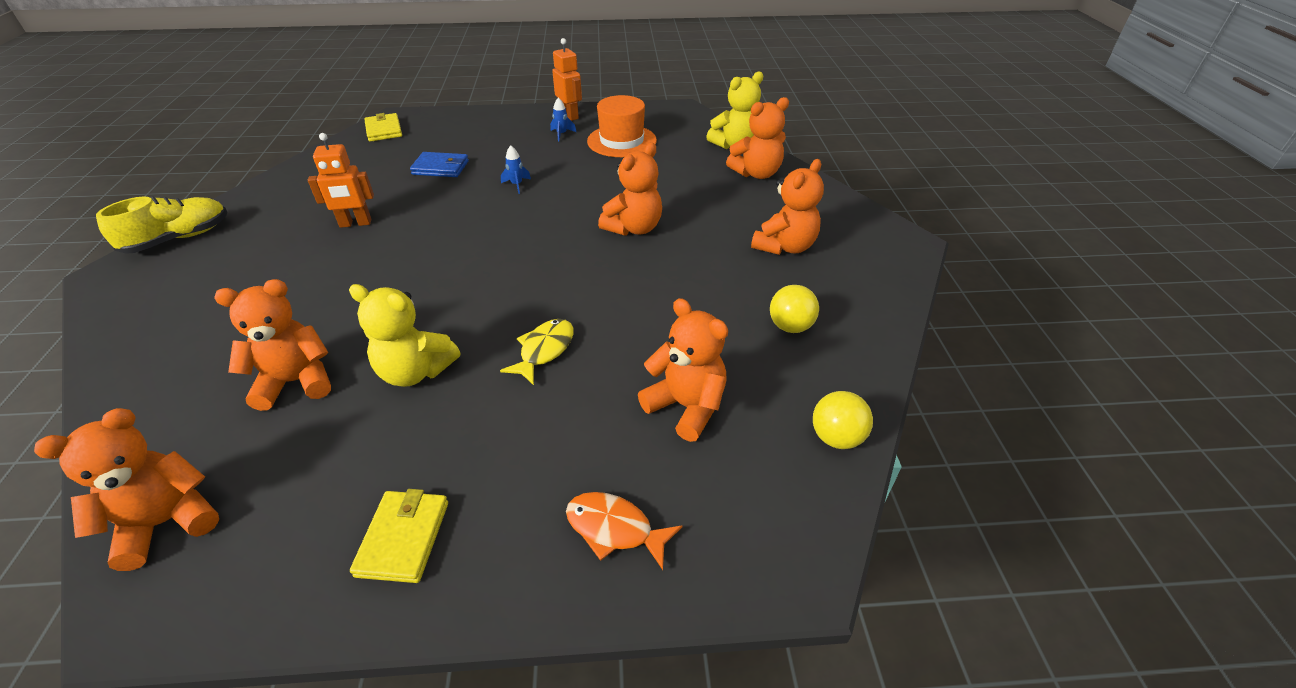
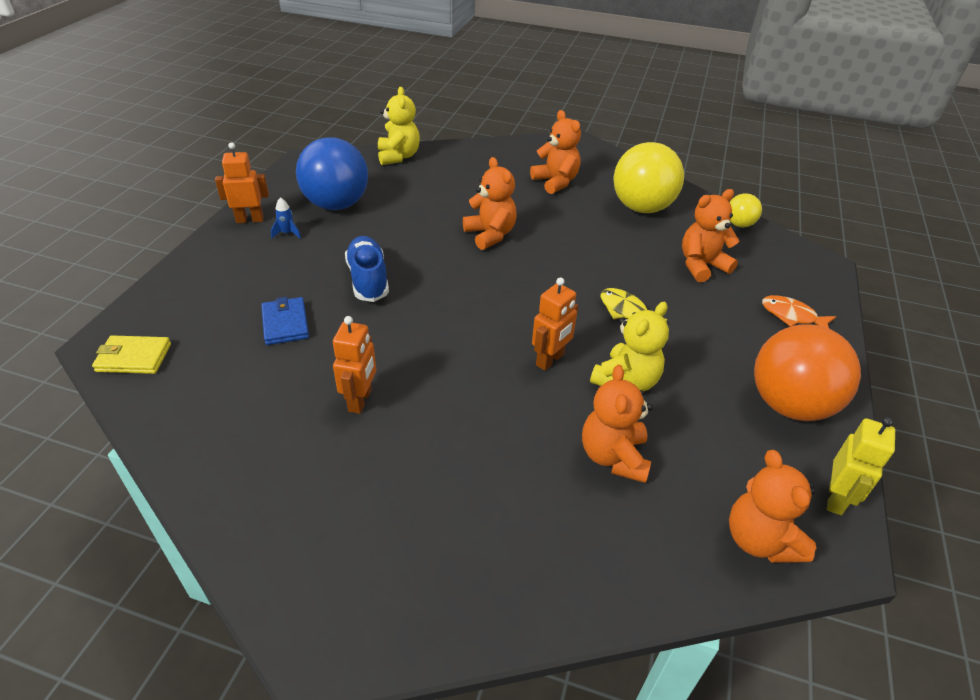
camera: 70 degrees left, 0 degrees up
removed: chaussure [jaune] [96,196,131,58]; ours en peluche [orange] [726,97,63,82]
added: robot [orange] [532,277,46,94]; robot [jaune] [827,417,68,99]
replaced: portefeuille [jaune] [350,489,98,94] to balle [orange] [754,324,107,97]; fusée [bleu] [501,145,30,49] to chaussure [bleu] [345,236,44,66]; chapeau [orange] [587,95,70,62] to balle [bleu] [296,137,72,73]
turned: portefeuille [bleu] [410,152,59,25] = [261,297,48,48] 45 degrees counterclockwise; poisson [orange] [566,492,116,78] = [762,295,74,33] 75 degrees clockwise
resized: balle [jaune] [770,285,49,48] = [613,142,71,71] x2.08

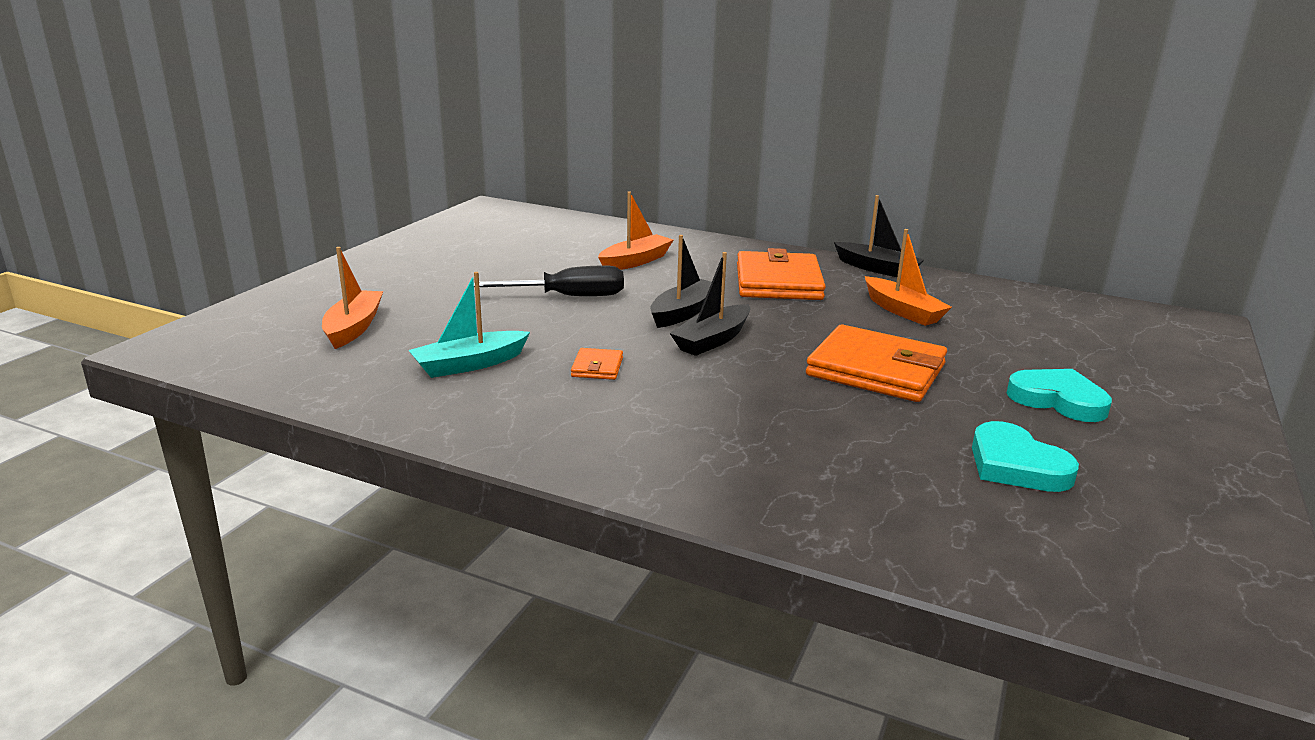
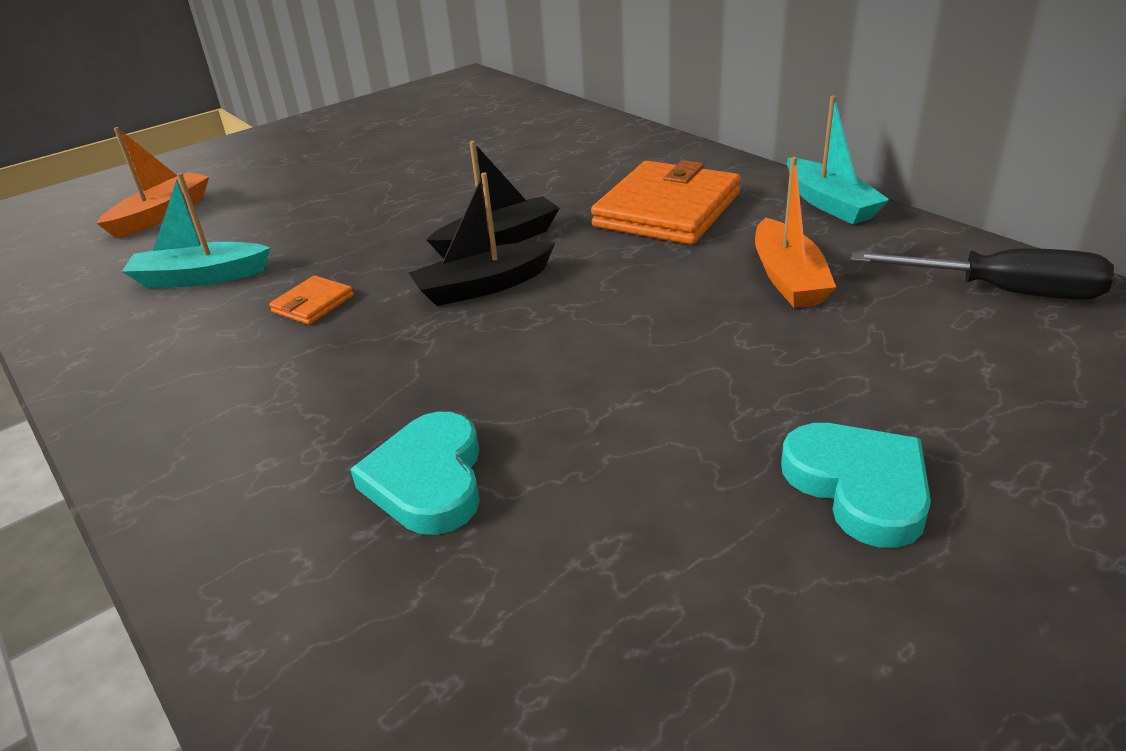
camera: 30 degrees right, 10 degrees up
removed: bateau [orange] [598,192,75,78]; portefeuille [orange] [806,324,141,78]
moved: tournevis [noir] [474,265,150,31] to [851,248,263,52]; cœur [turquoise] [972,421,107,71] to [350,412,130,123]
recoloured: bateau [noir] [834,195,90,82] to bateau [turquoise] [787,95,103,129]

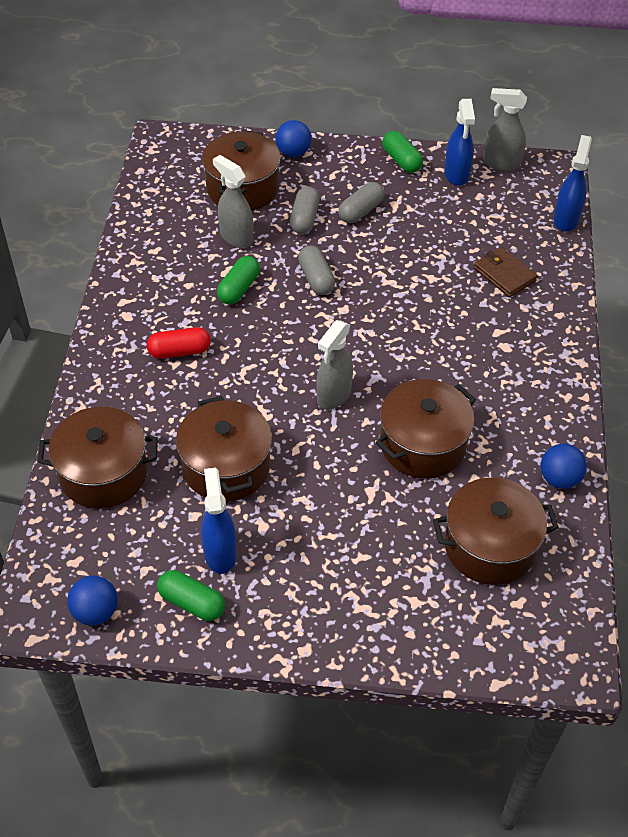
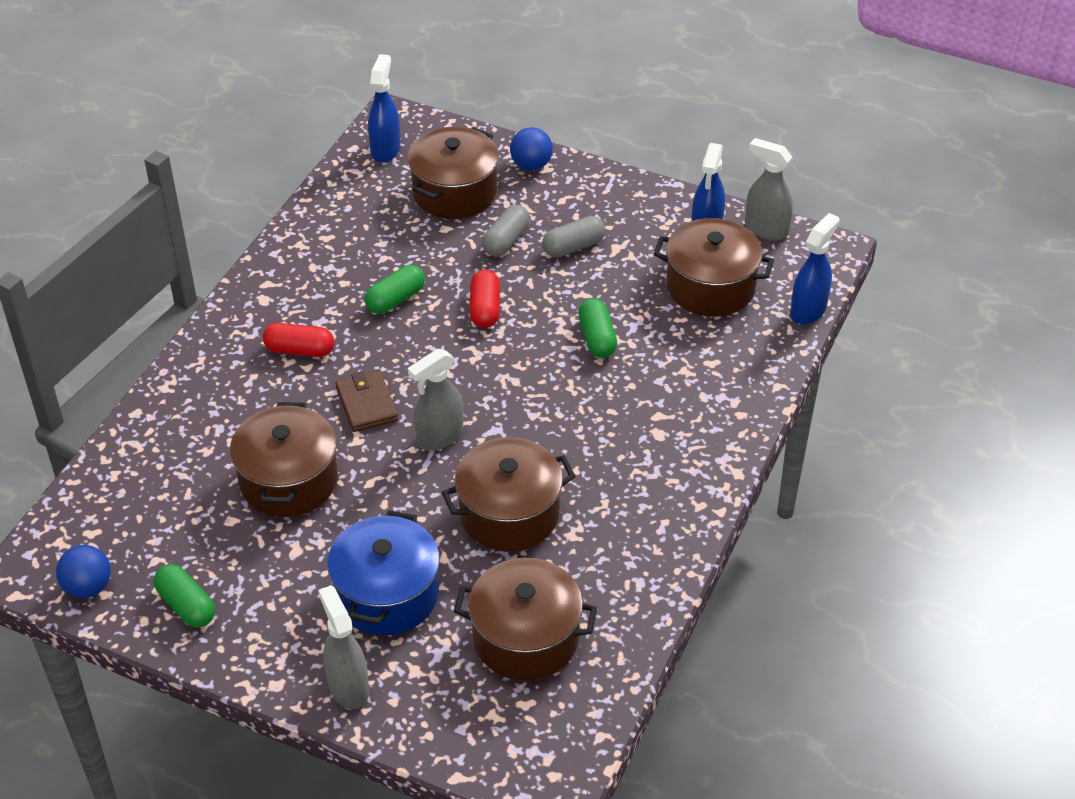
camera: 20 degrees right, 5 degrees down
removed: balle [bleu] [541,444,46,45]
added: marmite [bleu] [327,510,113,125]
moved: marmite [marron] [38,407,120,102] to [654,218,120,98]; vaporisateur [bleu] [201,468,36,106] to [368,54,33,108]; vaporisateur [gris] [213,155,40,93] to [318,585,51,124]; gélule [vert] [382,131,41,42] to [578,298,39,59]; portefeuille [marron] [474,247,63,50] to [335,370,63,62]
recoloured: gélule [gris] [298,245,37,50] to gélule [rouge] [470,270,30,58]

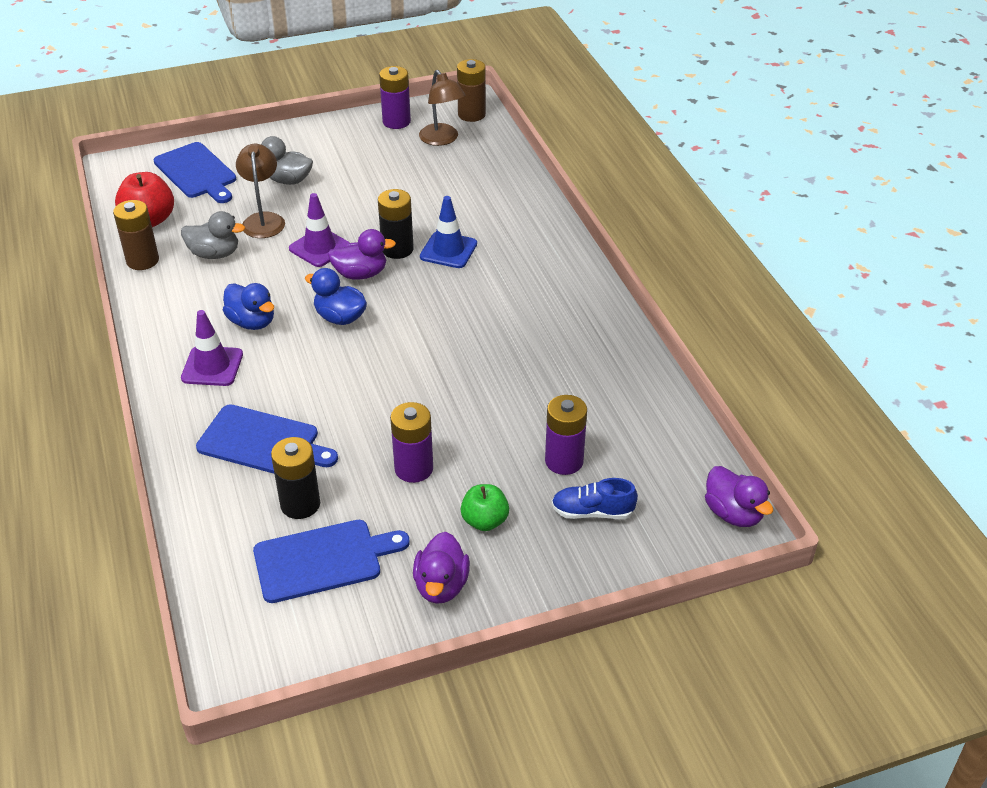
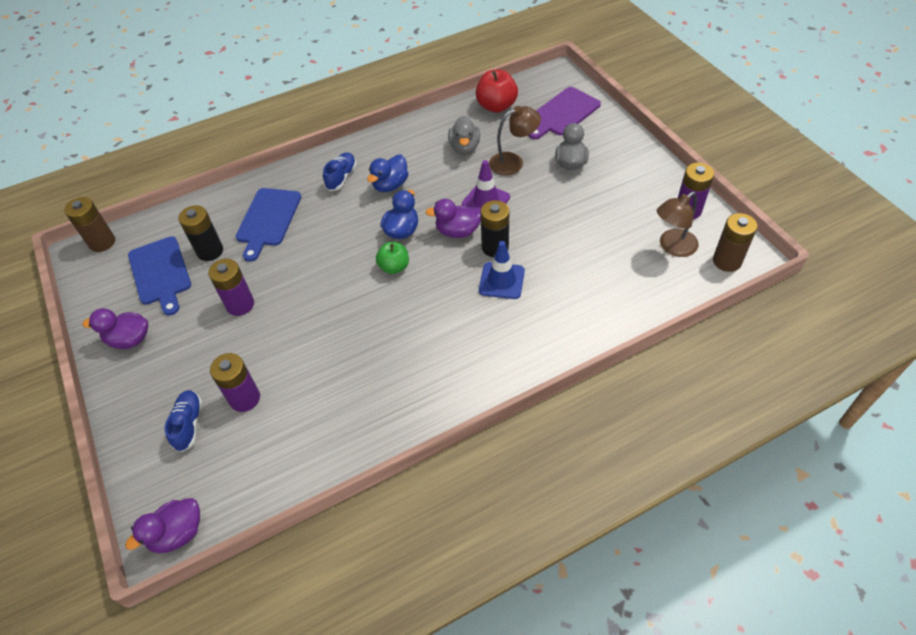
camera: 85 degrees right, 10 degrees up
moved: pile [marron] [113,200,46,70] to [64,197,51,55]; pomme [vert] [461,484,48,47] to [376,242,33,32]
replaced: cône de chantier [violet] [181,310,62,76] to chaussure [bleu] [323,152,33,39]
recoloured: planche à découper [bleu] [154,142,82,61] to planche à découper [violet] [528,87,73,52]
turned: canard [violet] [328,229,68,50] = [426,199,55,39] 105 degrees clockwise

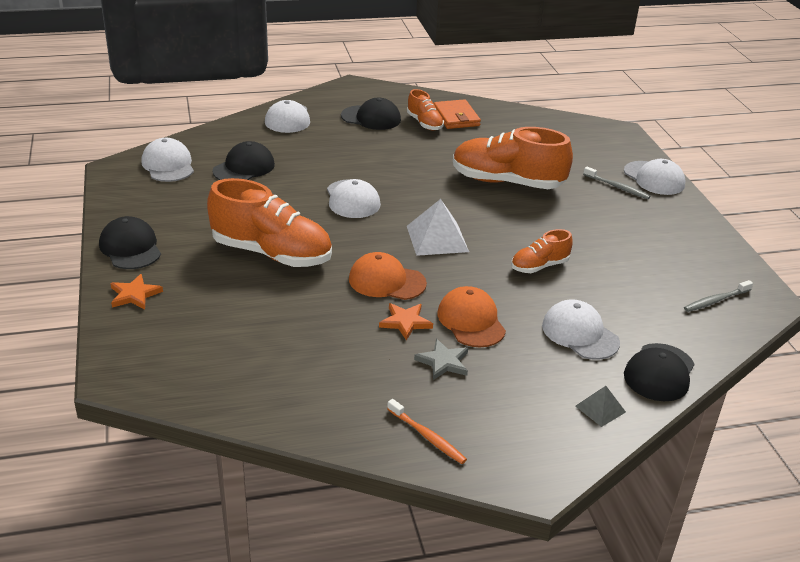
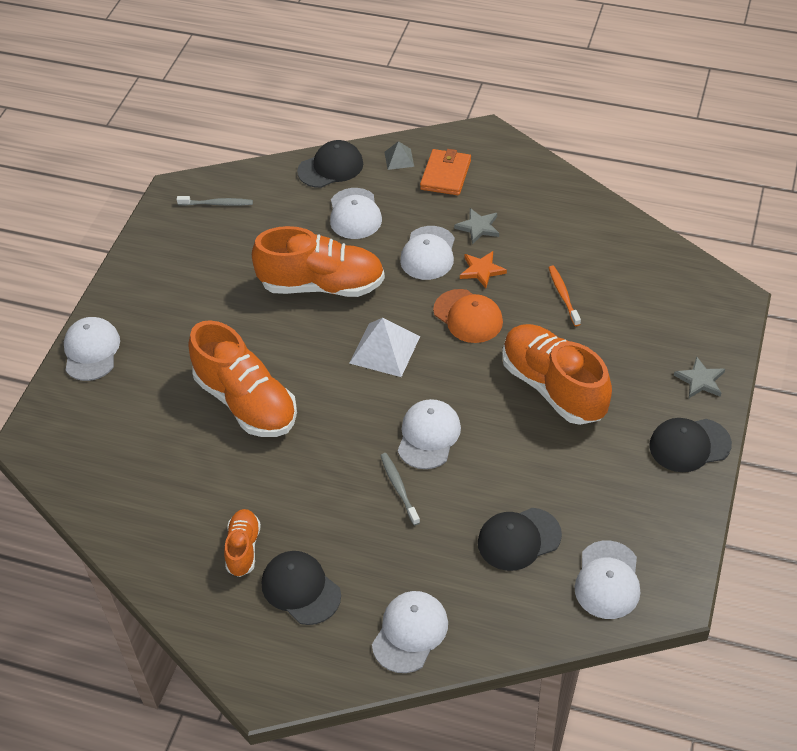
camera: 145 degrees left, 15 degrees up
moved: brosse à dents [orange] [387,399,80,65] to [549,266,32,60]; portefeuille [orange] [434,99,47,30] to [420,149,51,46]; brosse à dents [gris] [583,167,67,32] to [380,453,40,72]
recoloured: étoile [orange] [110,274,53,36] to étoile [gris] [674,356,51,42]; casquette [orange] [437,286,69,61] to casquette [blanc] [400,226,55,54]
turned: casquette [noir] [99,216,62,53] = [649,418,83,54] 75 degrees clockwise
resized: chaussure [orange] [511,229,62,44] = [252,226,133,71] x1.97

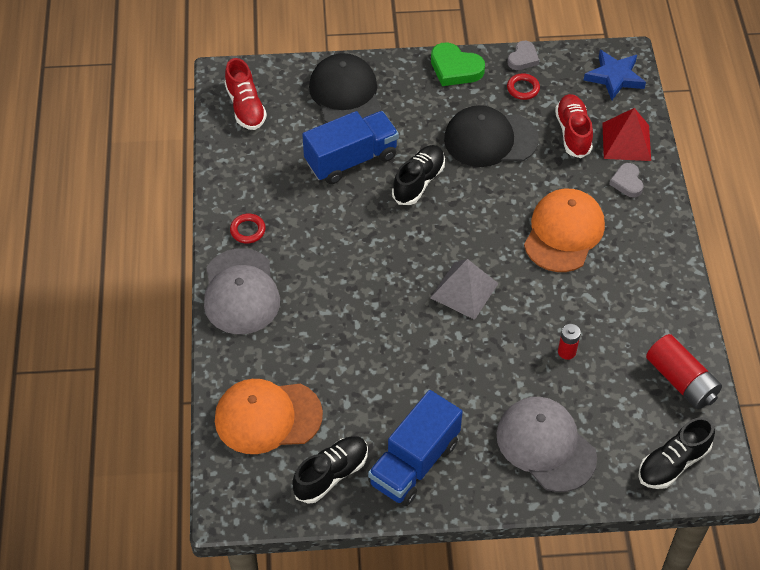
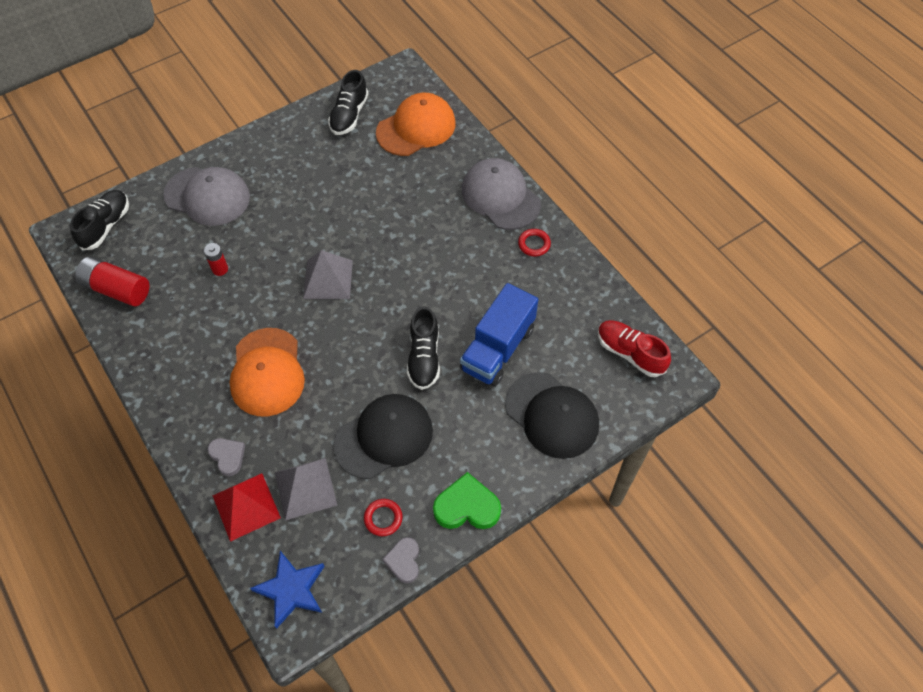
camera: 150 degrees right, 5 degrees up
removed: camion [bleu] [368,390,95,116]
replaced: chaussure [rouge] [555,94,38,64] to pyramide [gris] [275,458,62,62]

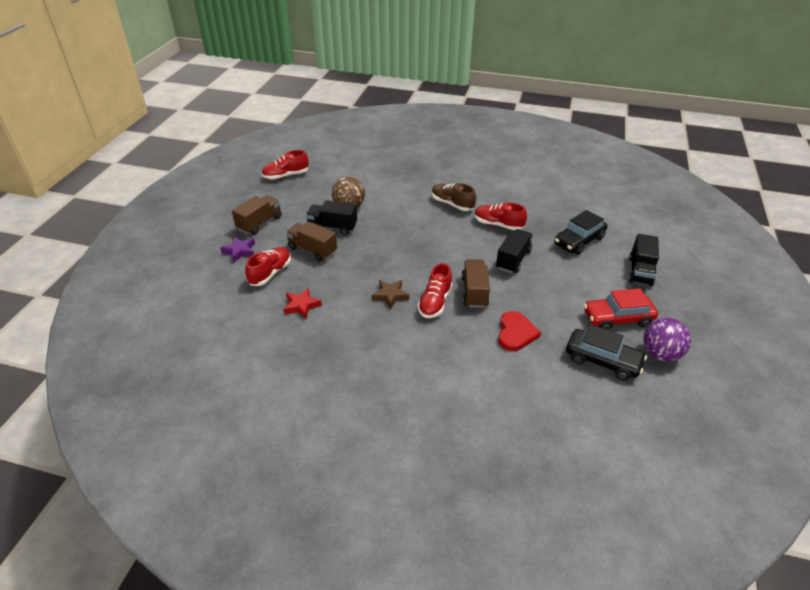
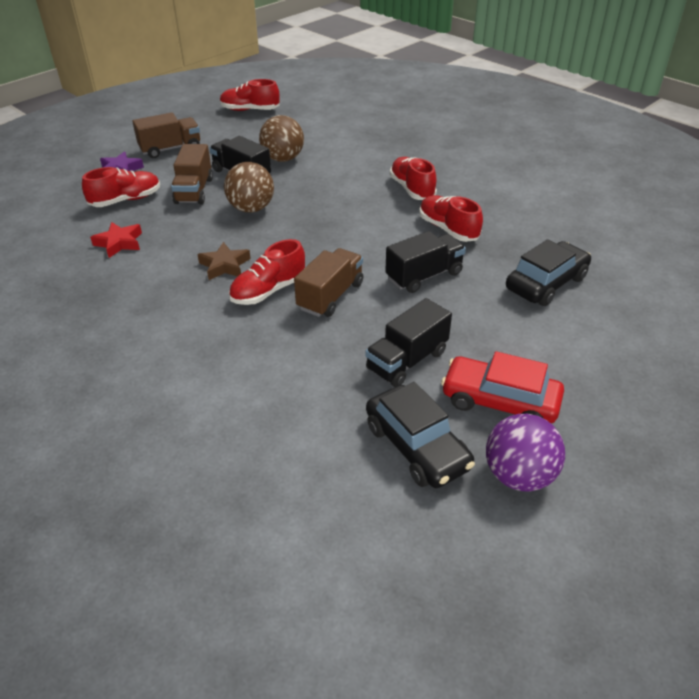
camera: 30 degrees right, 0 degrees up
removed: cœur [rouge] [498,311,43,40]
added: balle [marron] [224,162,50,50]
moved: camion [noir] [628,234,31,53] to [365,298,87,89]
recoloured: chaussure [marron] [432,183,44,28] to chaussure [rouge] [390,157,47,43]
turned: camion [marron] [286,222,51,40] = [171,144,42,60] 150 degrees counterclockwise; voiture [noir] [554,210,53,45] = [506,239,85,67] 150 degrees clockwise

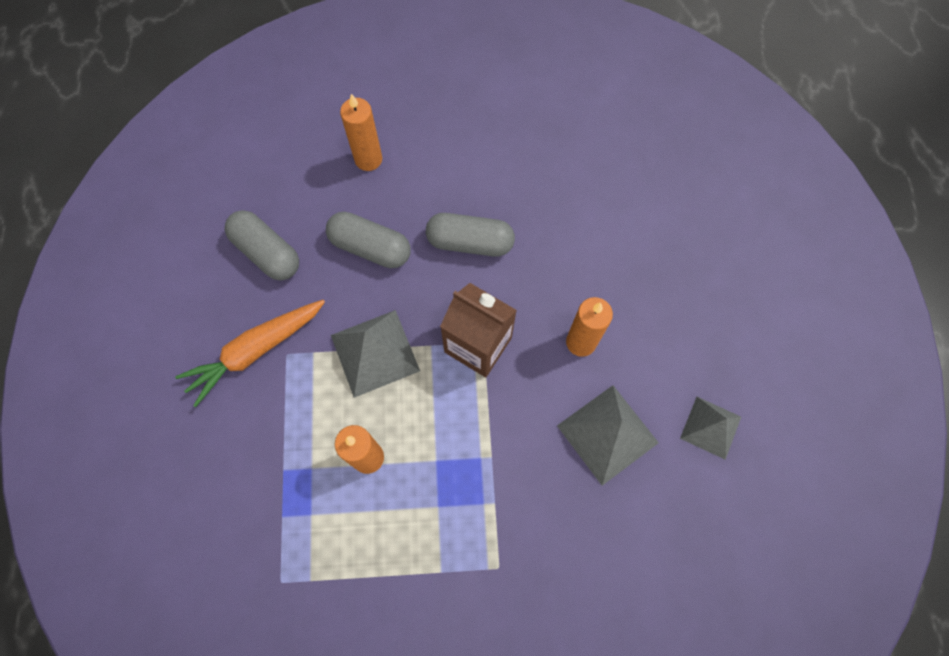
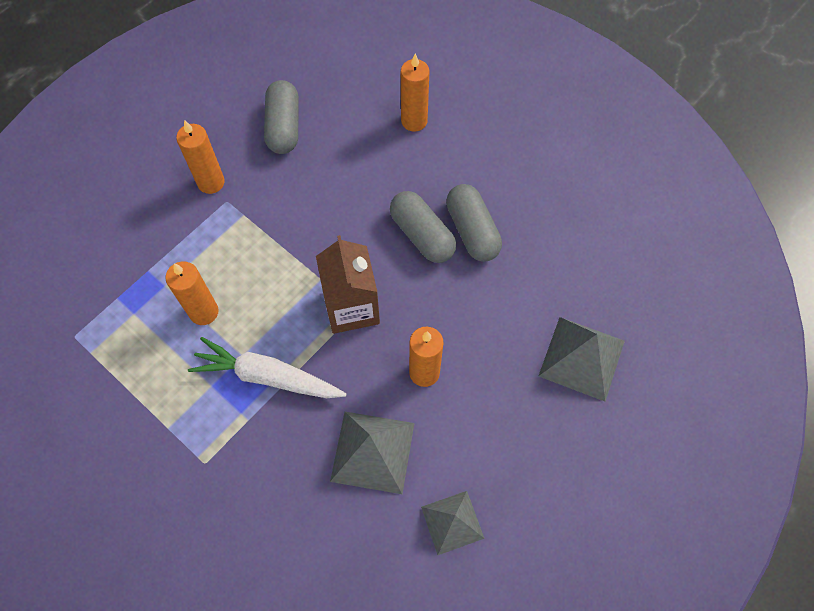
camera: 45 degrees right, 5 degrees down
added: carotte [blanc] [188,337,158,61]
moved: gélule [gris] [326,212,85,56] to [446,184,56,78]; pyramide [gris] [331,310,89,88] to [539,317,86,85]
replaced: carotte [orange] [175,300,150,107] to bougie [orange] [176,120,49,74]

